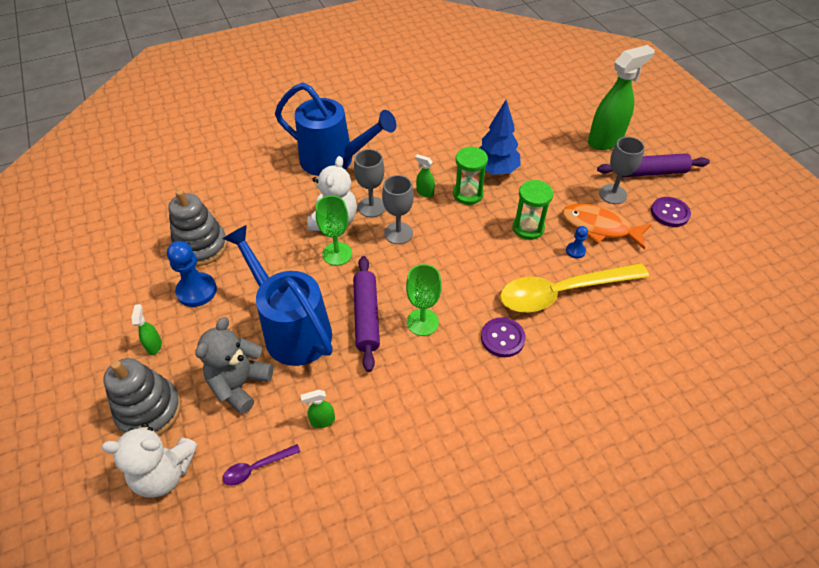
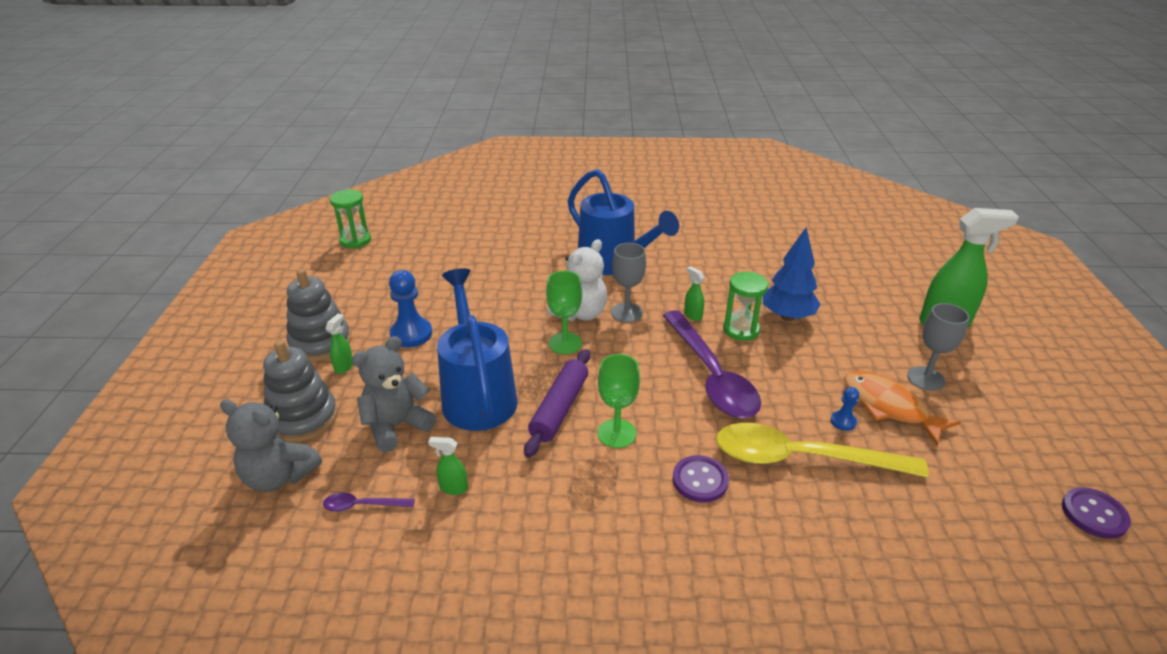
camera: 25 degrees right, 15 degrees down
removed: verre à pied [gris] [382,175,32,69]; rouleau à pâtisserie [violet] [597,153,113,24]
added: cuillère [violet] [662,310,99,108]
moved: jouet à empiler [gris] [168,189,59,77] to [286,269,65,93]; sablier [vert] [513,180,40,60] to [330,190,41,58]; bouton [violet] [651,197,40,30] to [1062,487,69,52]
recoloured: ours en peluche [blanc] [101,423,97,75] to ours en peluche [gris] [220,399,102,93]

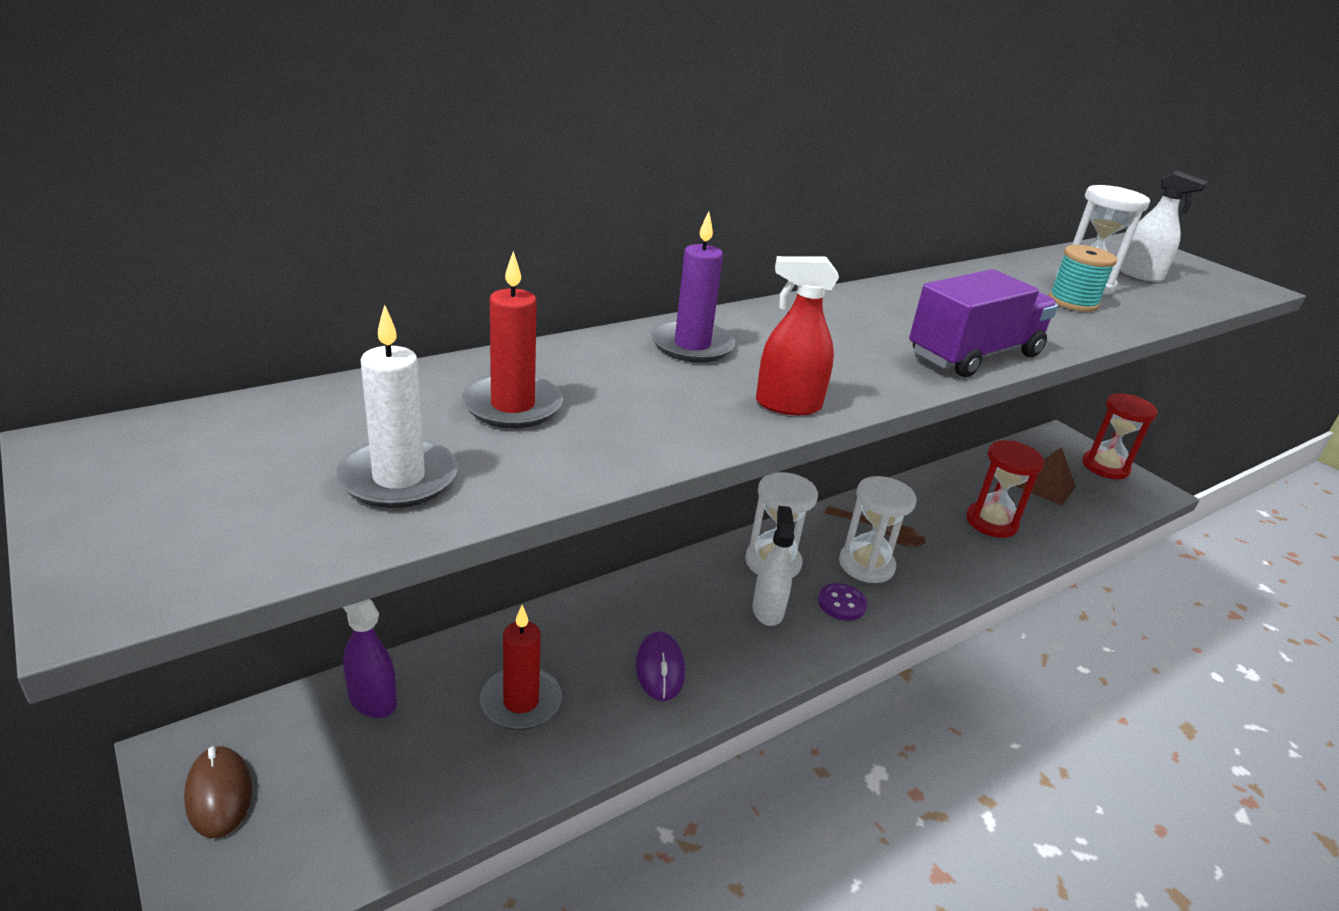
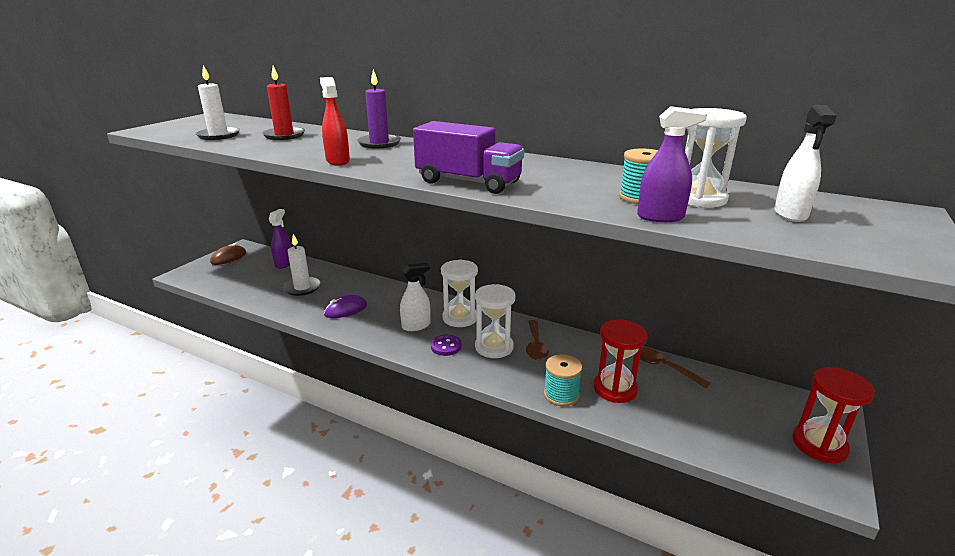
camera: 65 degrees right, 5 degrees down
removed: pyramide [marron] [1016,447,60,59]
added: bobine [turquoise] [544,354,38,52]; vaporisateur [violet] [637,106,70,116]; cuillère [marron] [640,347,71,41]
recoloured: bougie [rouge] [480,605,82,125] to bougie [blanc] [283,234,38,62]

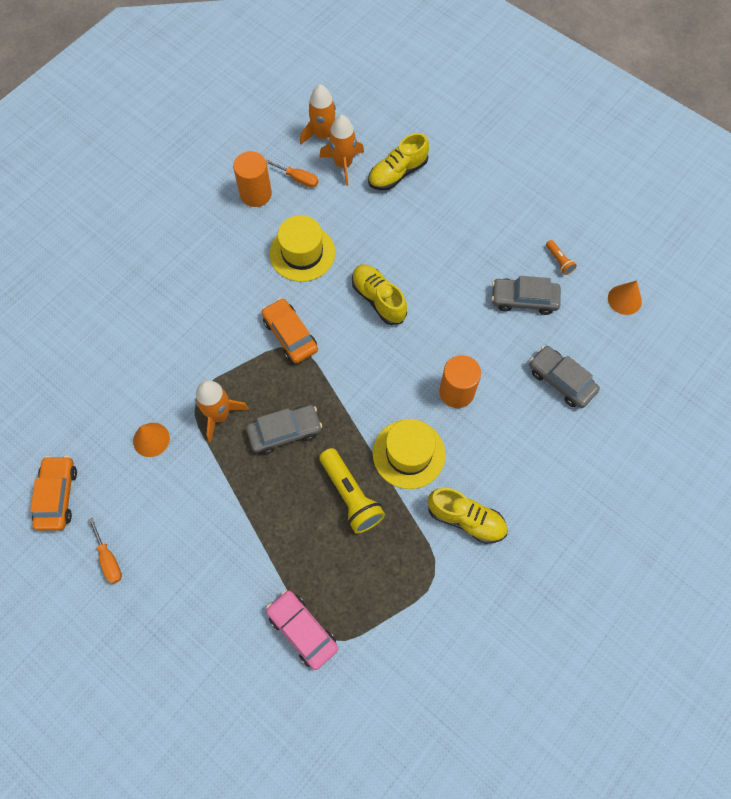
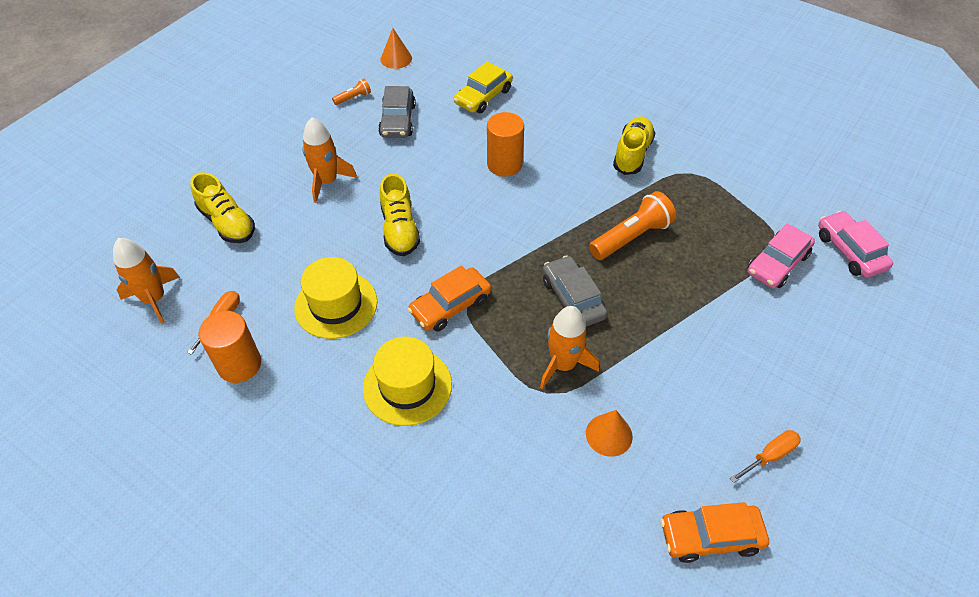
camera: 95 degrees left, 15 degrees down
added: voiture [rose] [818,211,75,67]
moved: fusée [orange] [319,115,45,71] to [302,117,55,86]; chapeau [jaune] [373,419,73,70] to [363,337,89,89]
recoloured: lampe de poche [jaune] [319,448,66,86] to lampe de poche [orange] [589,191,87,69]; voiture [gris] [529,346,71,62] to voiture [jaune] [454,62,59,51]
turned: chaussure [jaune] [352,264,55,61] = [380,173,40,83] 60 degrees counterclockwise

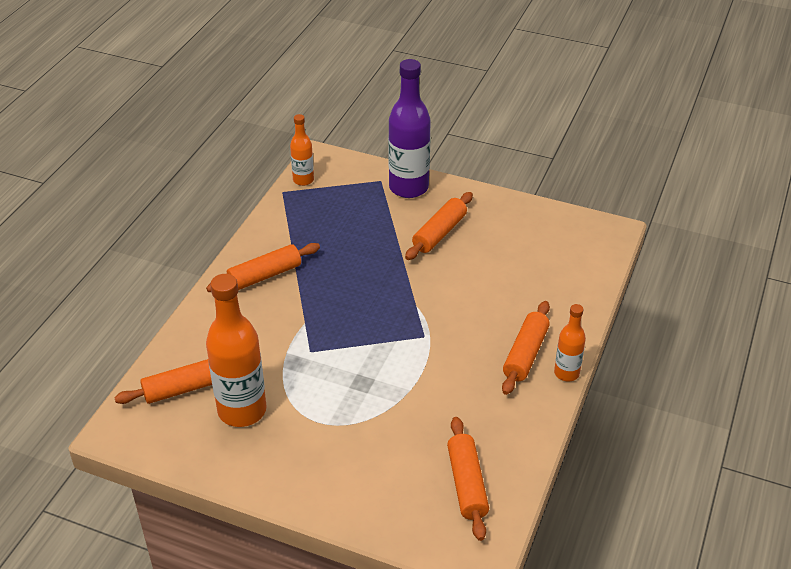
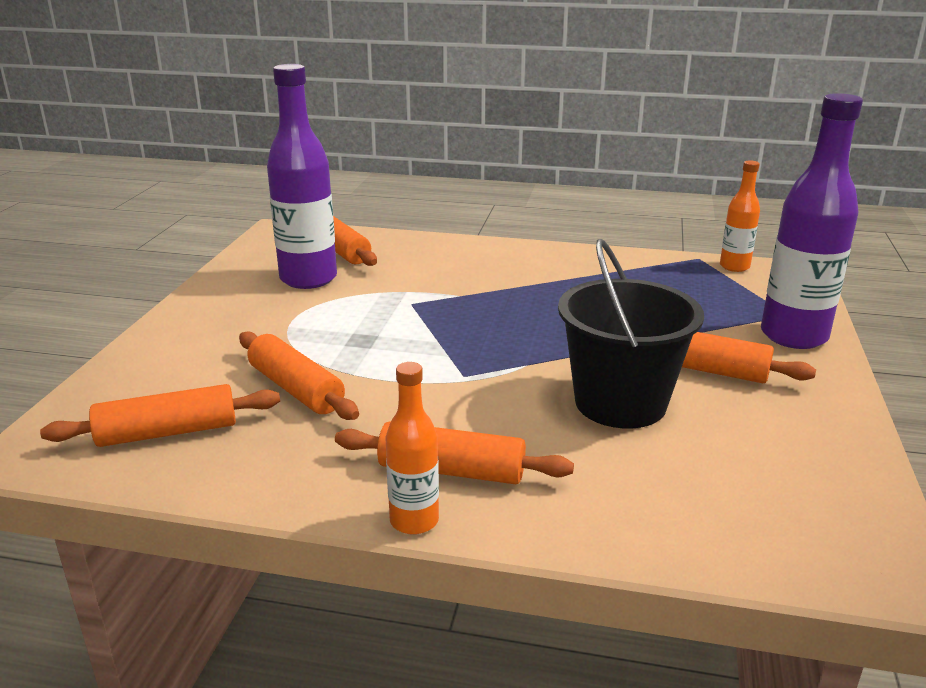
camera: 80 degrees right, 15 degrees down
added: seau [noir] [558,239,146,189]
moved: rouleau à pâtisserie [orange] [206,243,114,49] to [239,331,120,89]
recoloured: bouteille [orange] [206,274,61,153] to bouteille [violet] [267,64,70,225]

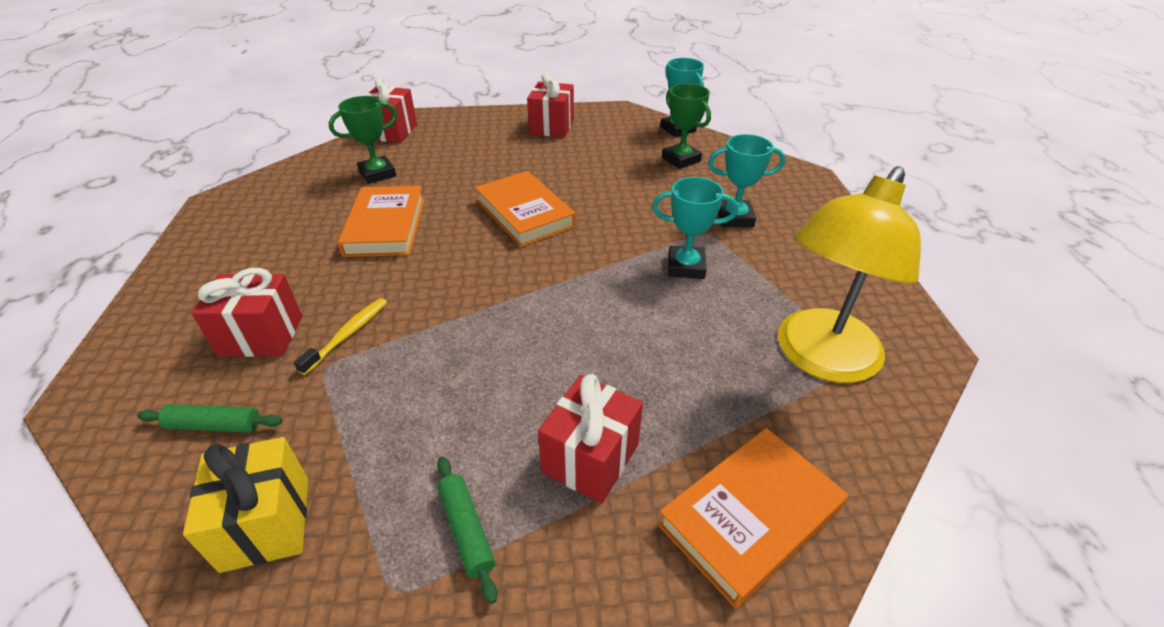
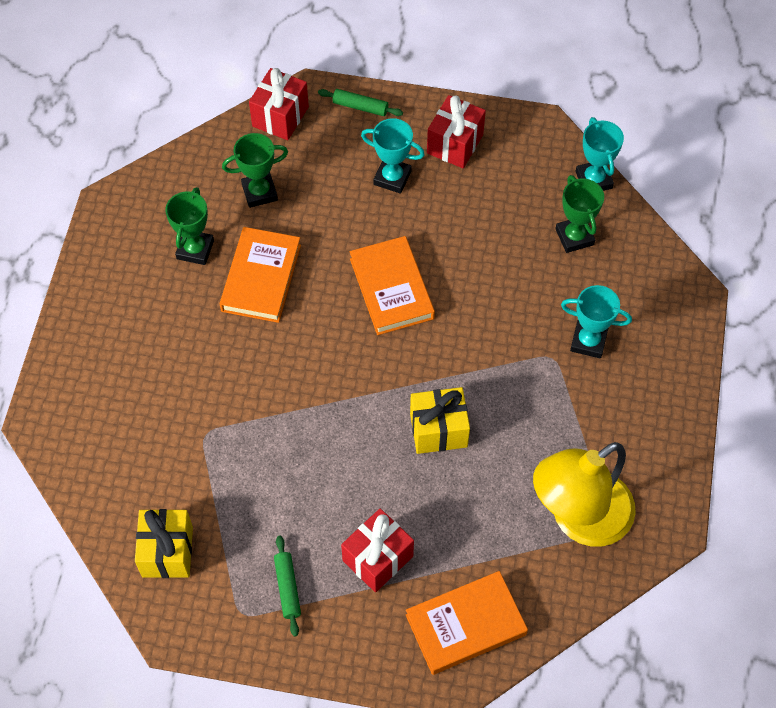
camera: 15 degrees right, 20 degrees up
removed: cadeau [rouge] [191,268,111,89]; brosse à dents [jaune] [294,298,93,77]
added: trophée [vert] [165,187,49,78]; cadeau [jaune] [410,387,60,67]
moved: rouleau à pâtisserie [vert] [137,404,146,28] to [318,89,85,27]; trophée [turquoise] [652,177,86,102] to [361,118,64,76]

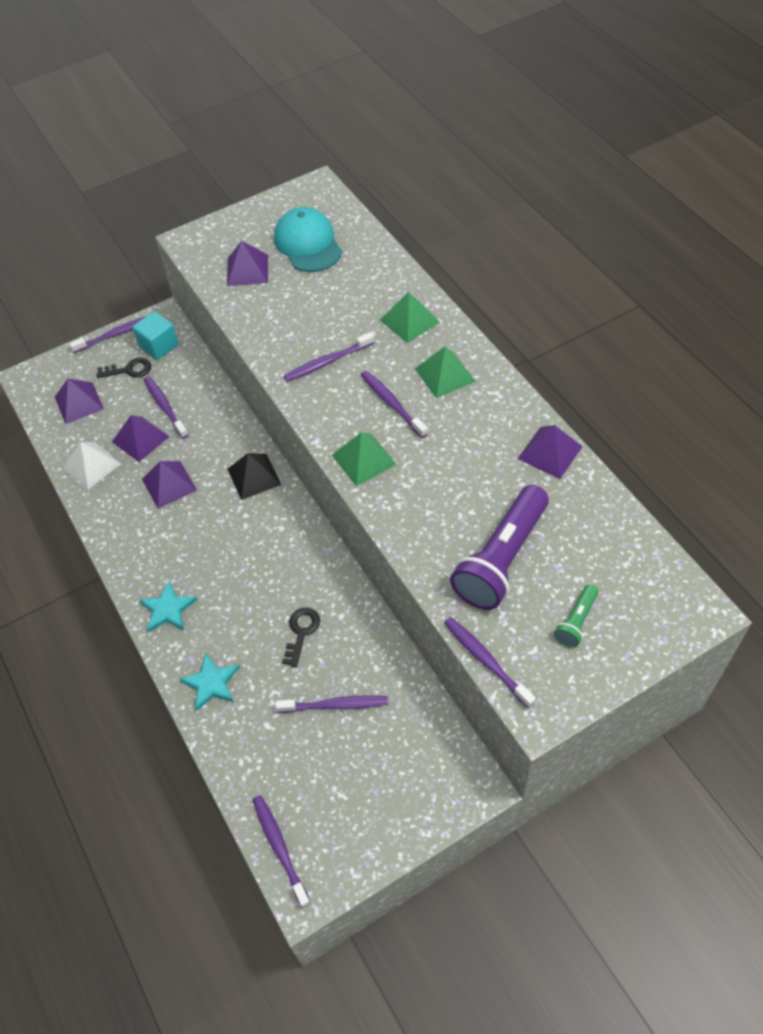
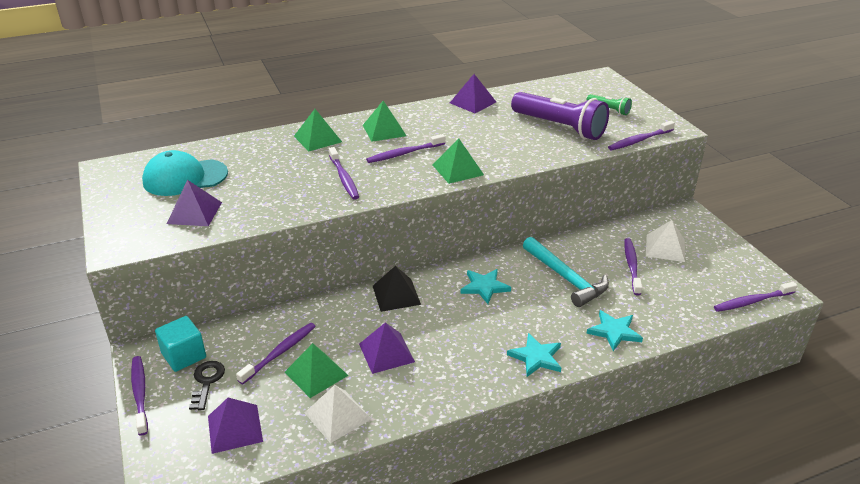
camera: 85 degrees left, 20 degrees down
added: étoile [turquoise] [460,269,51,35]; pyramide [blanc] [646,220,39,42]
replaced: clé [noir] [282,608,38,59] to marteau [turquoise] [523,237,86,70]
recoloured: pyramide [violet] [112,415,58,47] to pyramide [vert] [285,343,64,55]
turned: brosse à dents [violet] [144,377,44,61] = [236,323,80,62] 150 degrees clockwise

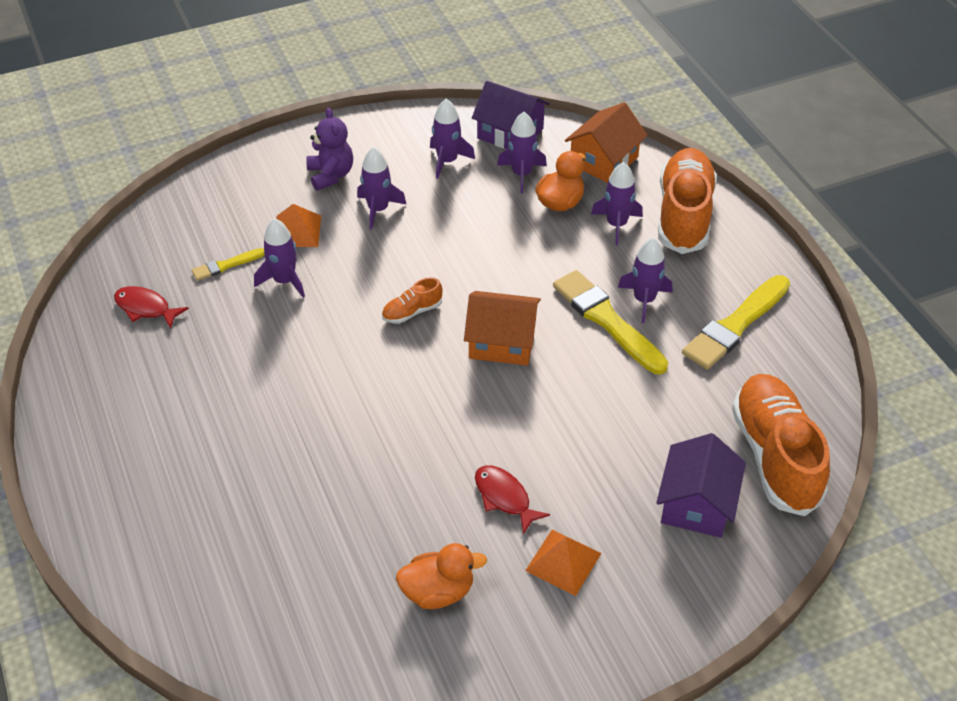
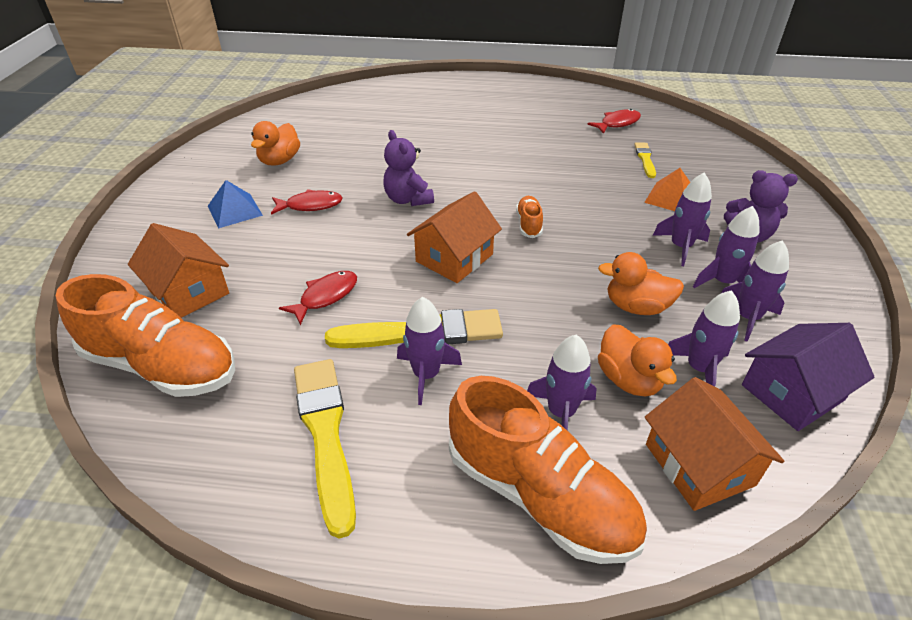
camera: 120 degrees right, 5 degrees down
added: poisson [rouge] [279,271,78,54]; ours en peluche [violet] [383,130,51,76]; canard [orange] [598,252,86,63]
moved: fusée [violet] [254,218,51,79] to [693,206,67,82]
recoloured: pyramide [orange] [525,530,77,66] to pyramide [bleu] [208,180,55,48]; maison [violet] [656,433,90,105] to maison [orange] [128,223,101,95]

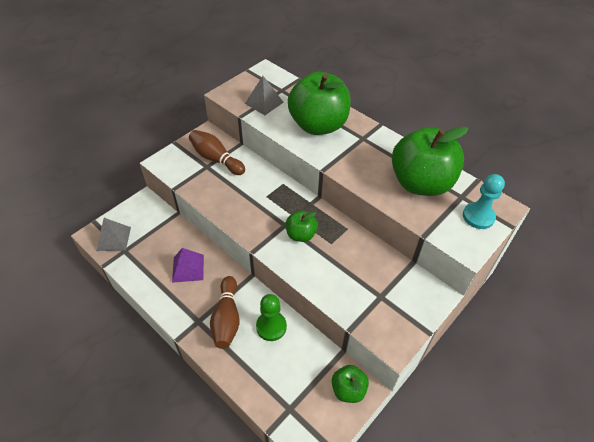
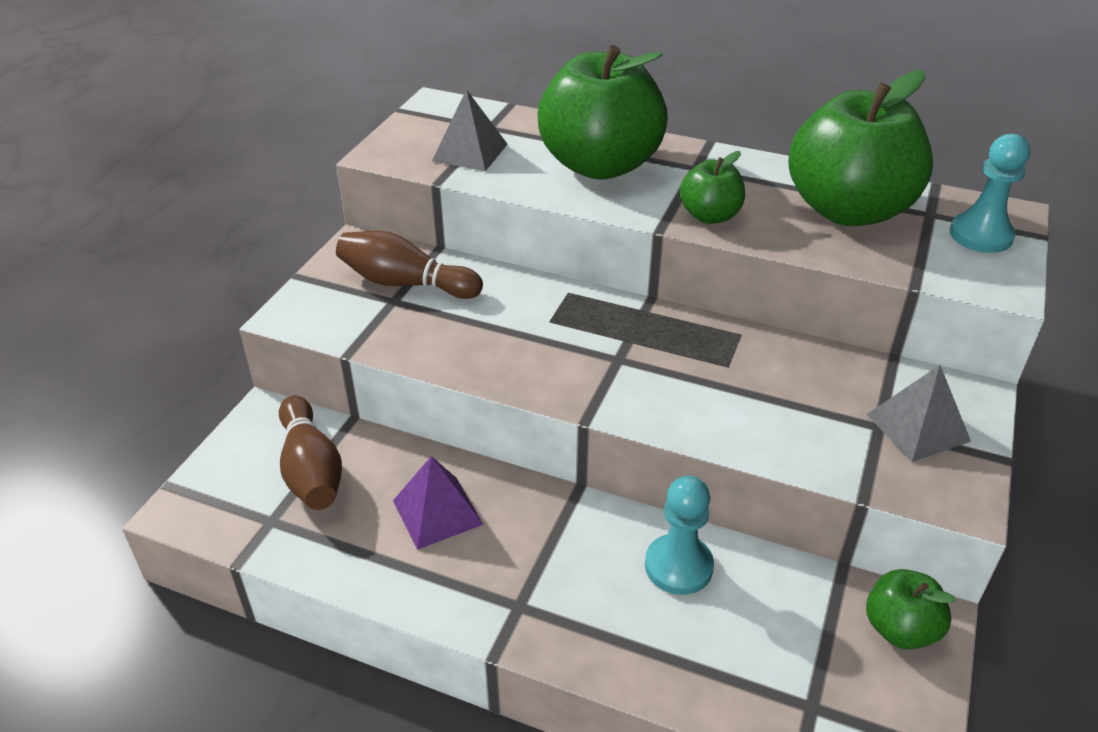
camera: 20 degrees left, 10 degrees down
moved: pyramide [gris] [96,218,35,33] to [867,365,104,97]; quille [marron] [210,276,29,73] to [279,396,63,114]; pomme [vert] [286,211,32,31] to [680,151,65,73]
recoloured: pion [vert] [256,294,31,47] to pion [turquoise] [645,476,69,119]

